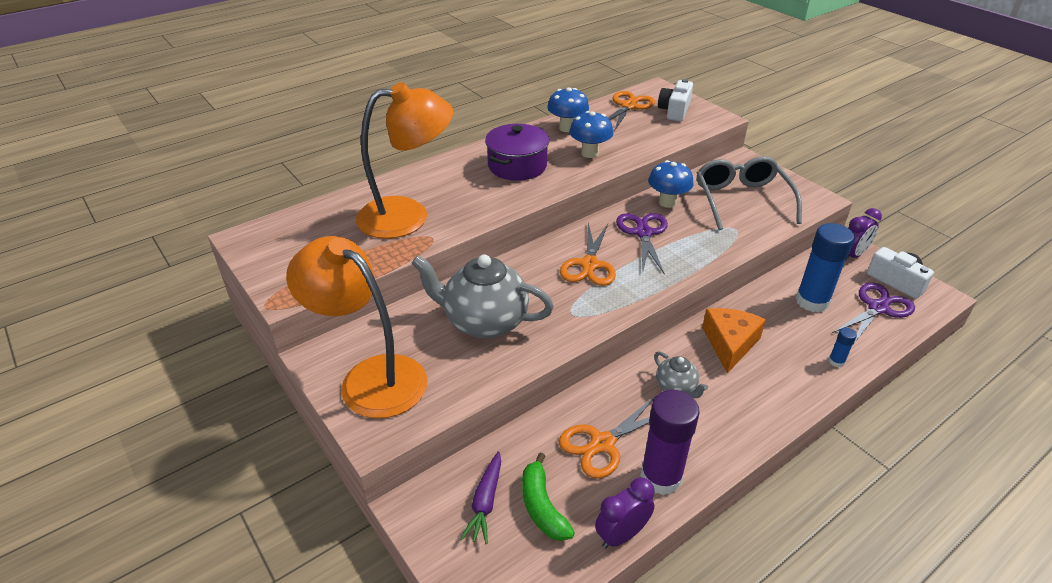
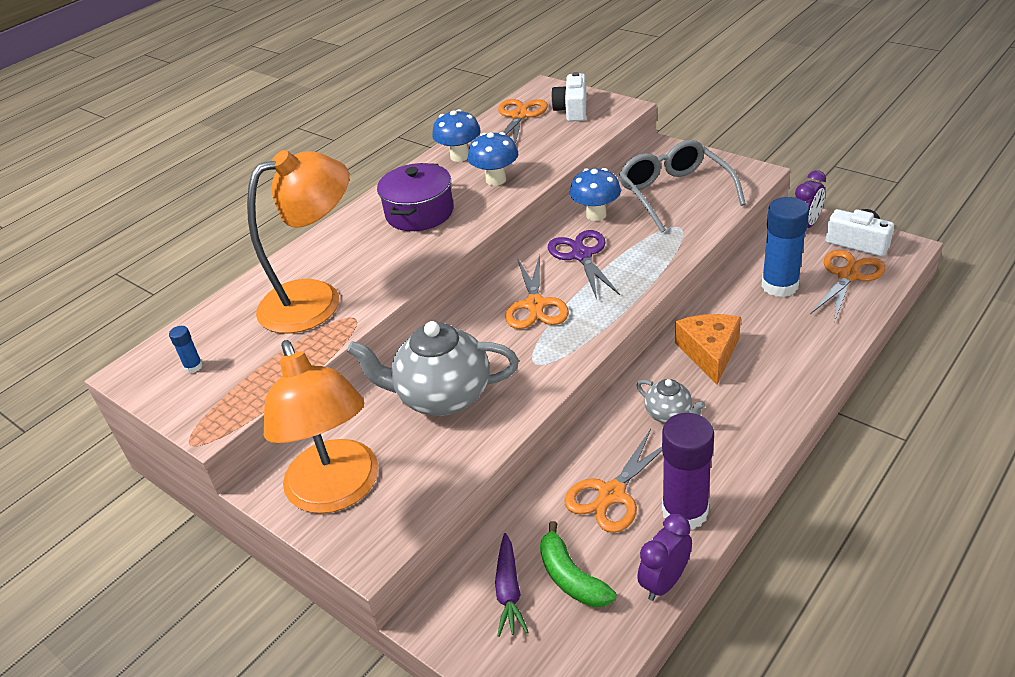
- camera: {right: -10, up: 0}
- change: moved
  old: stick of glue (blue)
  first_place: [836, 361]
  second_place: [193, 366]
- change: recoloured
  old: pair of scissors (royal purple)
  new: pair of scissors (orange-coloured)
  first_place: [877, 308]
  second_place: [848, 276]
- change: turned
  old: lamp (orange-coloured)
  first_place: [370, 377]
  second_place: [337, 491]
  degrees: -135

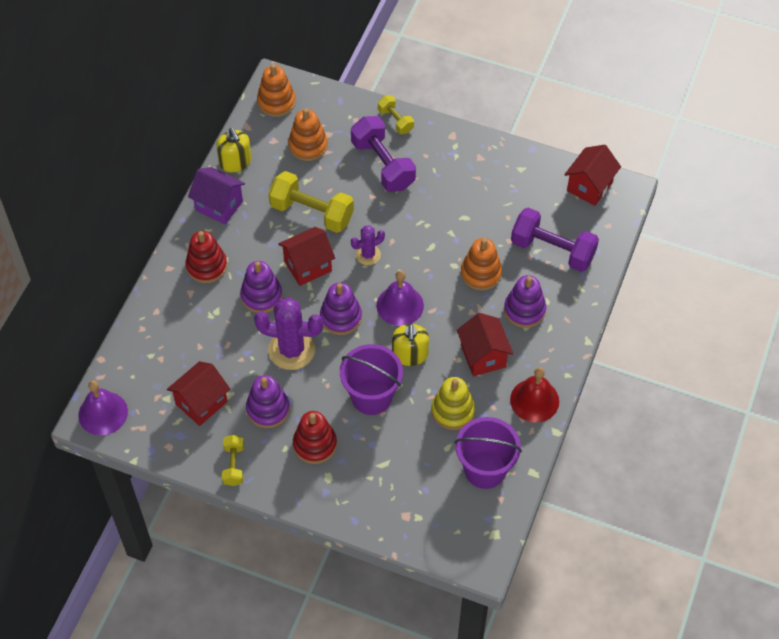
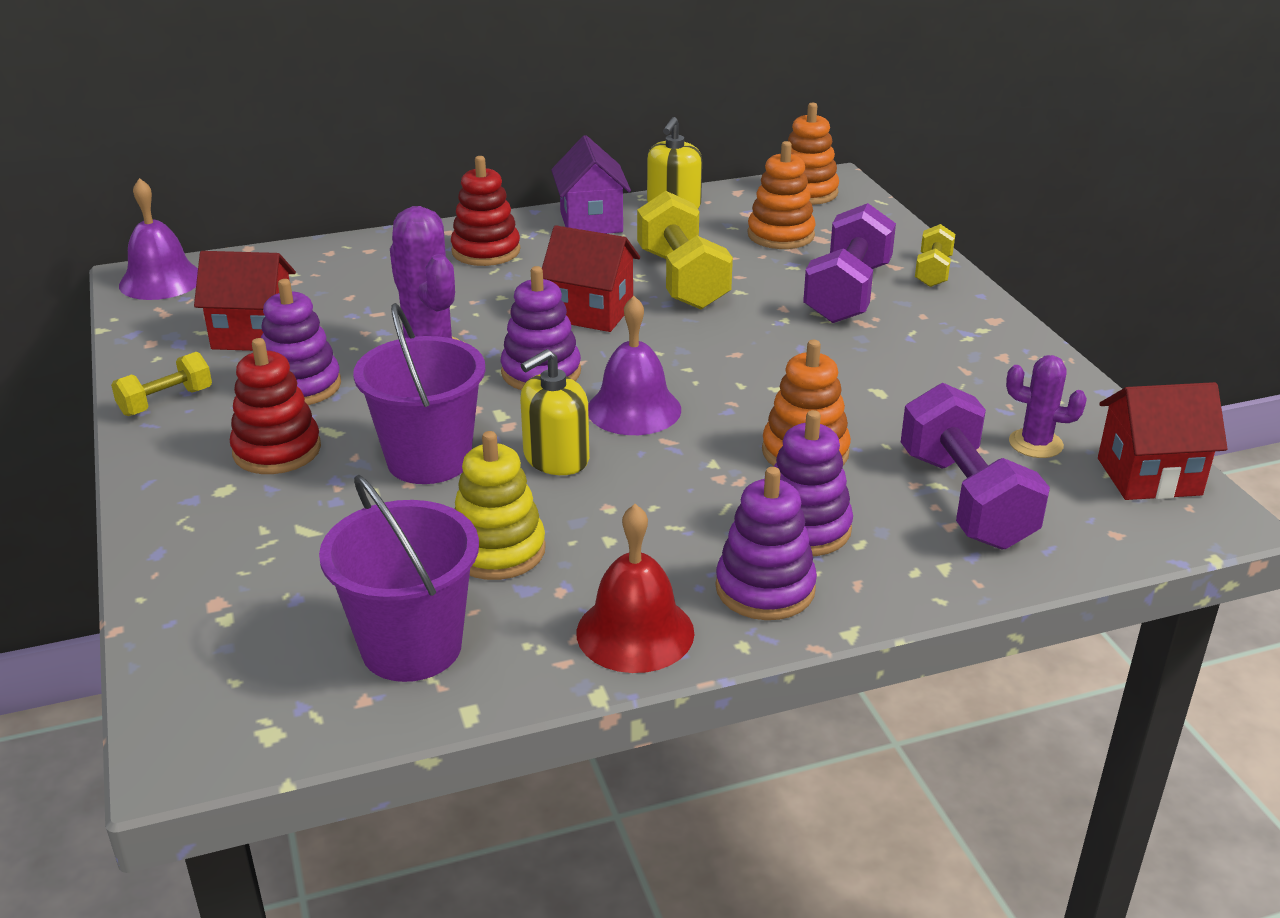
- camera: {right: 50, up: -25}
- change: removed
  old: toy house (scarlet)
  first_place: [483, 356]
- change: moved
  old: stacking toy (royal purple)
  first_place: [261, 296]
  second_place: [765, 588]
- change: moved
  old: prickly plant (royal purple)
  first_place: [368, 255]
  second_place: [1035, 444]

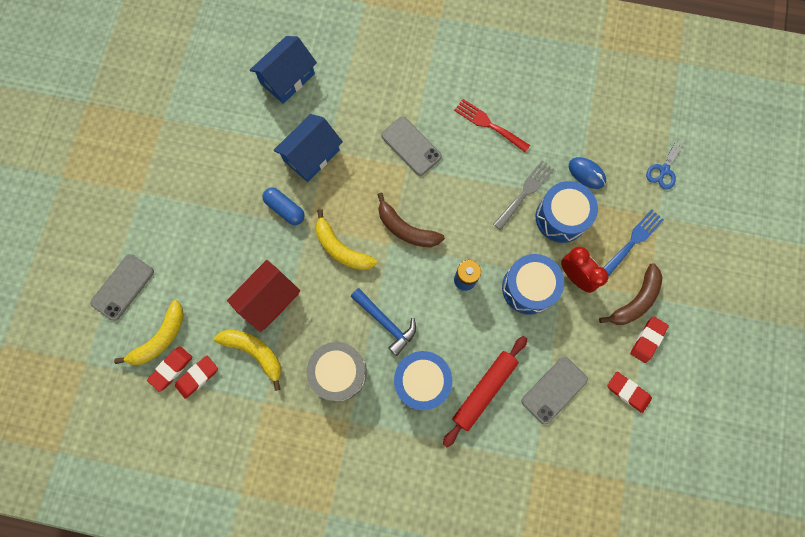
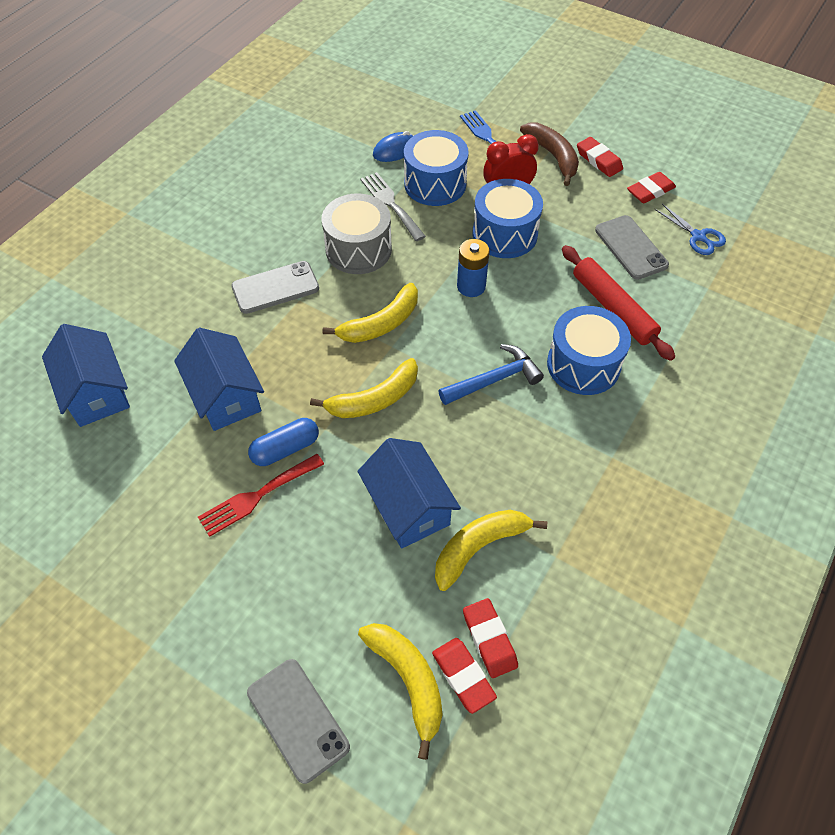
- camera: {right: -70, up: -20}
- change: moved
  old: drum (grey)
  first_place: [339, 373]
  second_place: [358, 249]
- change: moved
  old: fork (scarlet)
  first_place: [488, 124]
  second_place: [257, 496]
- change: moved
  old: pair of scissors (blue)
  first_place: [664, 170]
  second_place: [698, 236]
- change: recoloured
  old: toy house (scarlet)
  new: toy house (blue)
  first_place: [269, 299]
  second_place: [408, 506]
- change: recoloured
  old: banana fruit (dark brown)
  new: banana fruit (bright yellow)
  first_place: [406, 229]
  second_place: [381, 324]

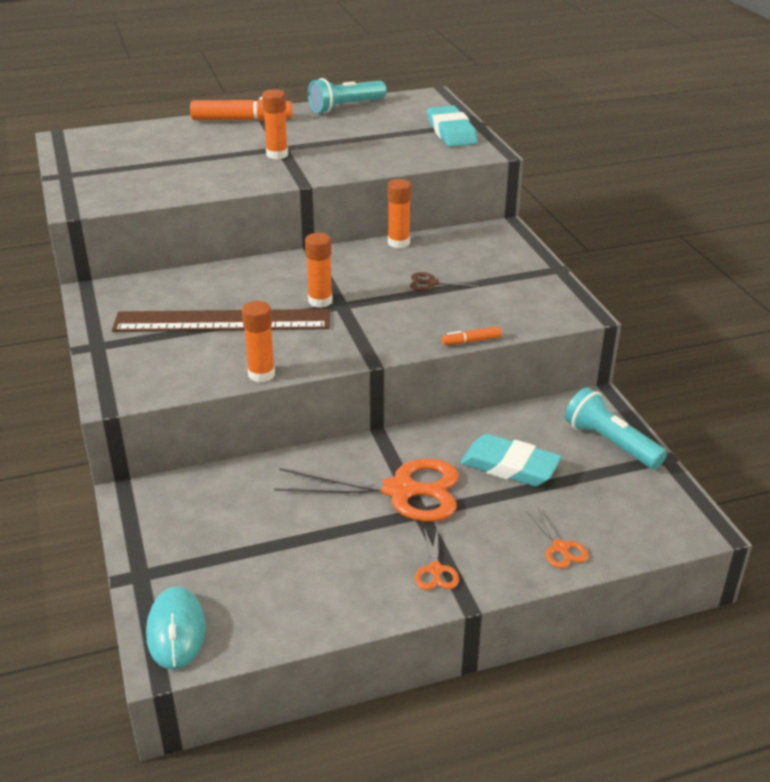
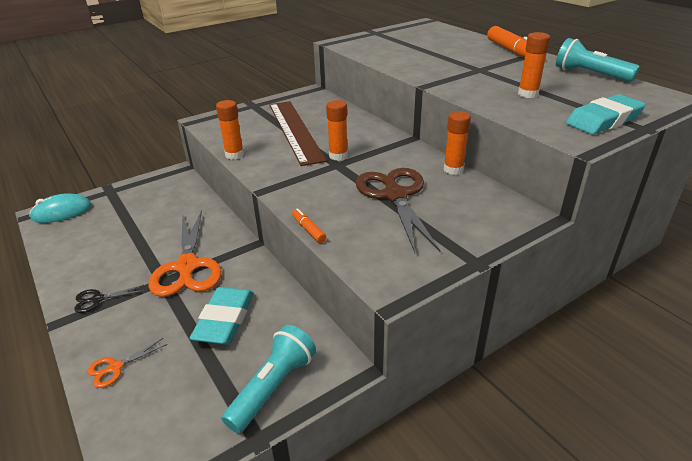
- camera: {right: 75, up: 0}
- change: moved
  old: stick of glue (orange-coloured)
  first_place: [277, 155]
  second_place: [528, 94]
- change: recoloured
  old: pair of scissors (orange-coloured)
  new: pair of scissors (ebony)
  first_place: [435, 570]
  second_place: [97, 299]
- change: resized
  old: pair of scissors (dark brown)
  first_place: [431, 283]
  second_place: [395, 195]
  factor: 2.25

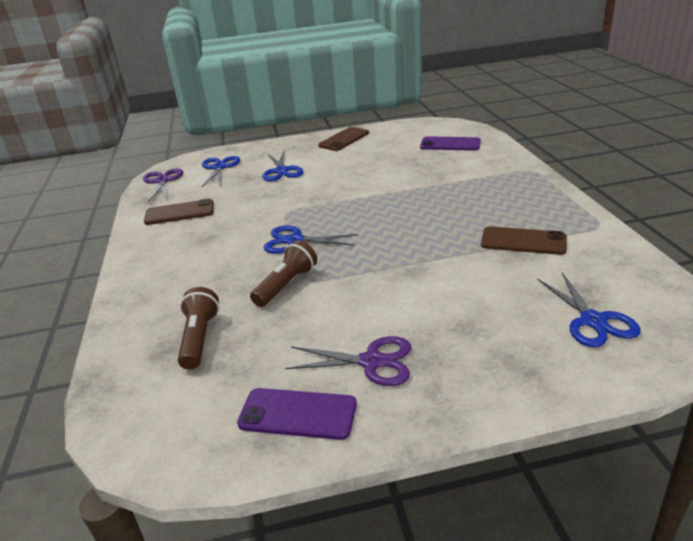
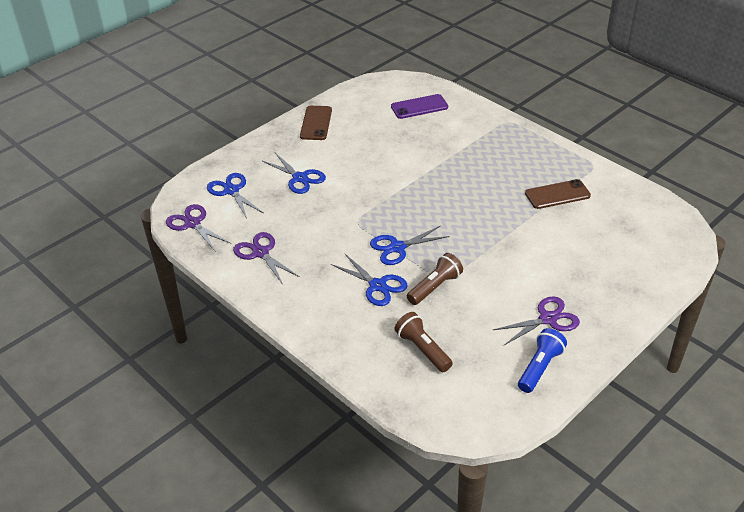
- camera: {right: -35, up: 10}
- change: moved
  old: pair of scissors (blue)
  first_place: [593, 321]
  second_place: [377, 286]
- change: replaced
  old: mobile phone (dark brown)
  new: pair of scissors (royal purple)
  first_place: [179, 213]
  second_place: [261, 253]
- change: replaced
  old: mobile phone (royal purple)
  new: flashlight (blue)
  first_place: [297, 414]
  second_place: [539, 367]
- change: turned
  old: flashlight (dark brown)
  first_place: [286, 285]
  second_place: [435, 287]
  degrees: 45

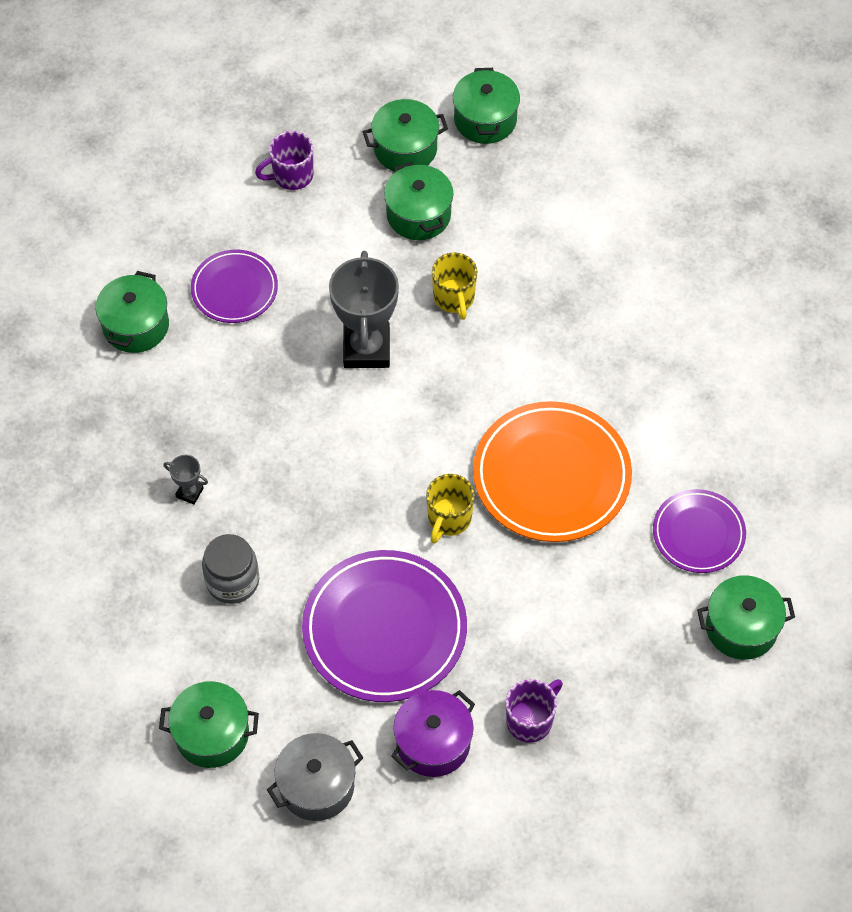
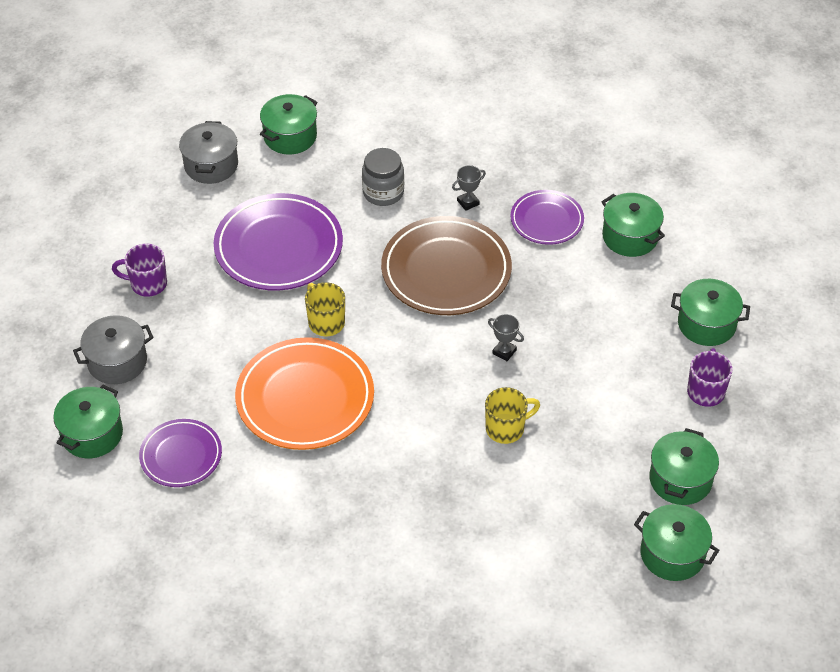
- camera: {right: 125, up: -10}
- change: removed
  old: pot (royal purple)
  first_place: [433, 743]
- change: added
  new: pot (grey)
  second_place: [117, 361]
- change: added
  new: dinner plate (dark brown)
  second_place: [446, 271]
- change: moved
  old: dinner plate (royal purple)
  first_place: [234, 289]
  second_place: [546, 220]
- change: moved
  old: pot (emerald)
  first_place: [418, 215]
  second_place: [706, 324]
- change: turned
  old: coffee mug (bright yellow)
  first_place: [454, 298]
  second_place: [506, 428]
  degrees: 135
- change: turned
  old: coffee mug (royal purple)
  first_place: [530, 720]
  second_place: [147, 284]
  degrees: 105
- change: resized
  old: trophy (grey)
  first_place: [366, 349]
  second_place: [504, 352]
  factor: 0.44

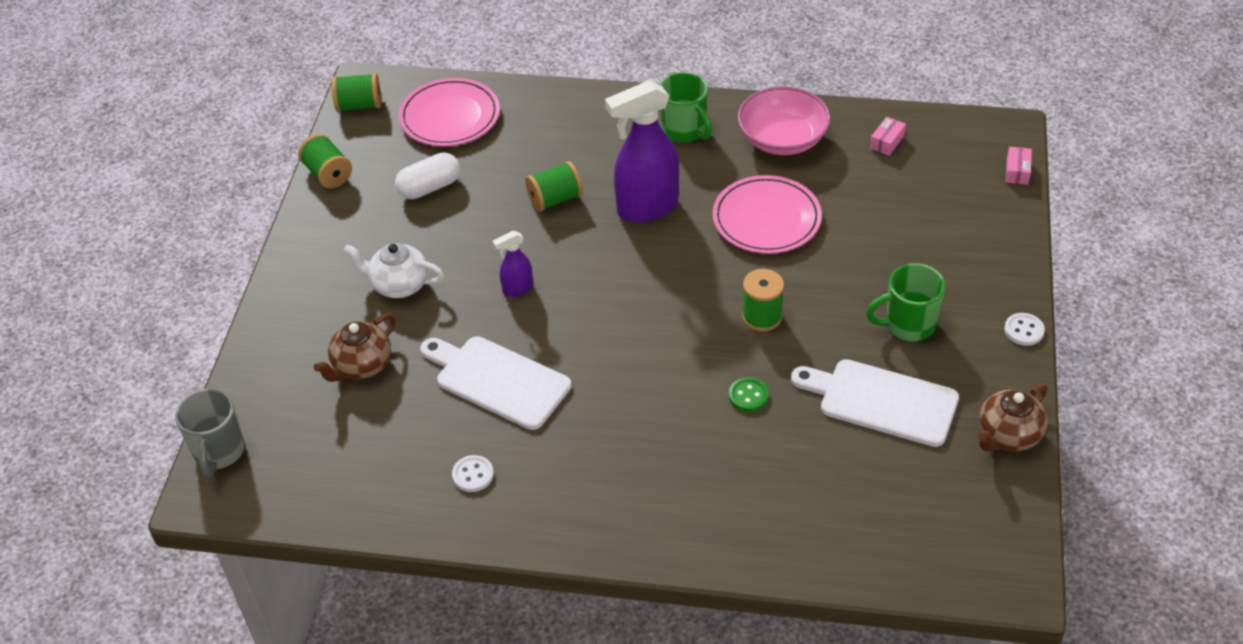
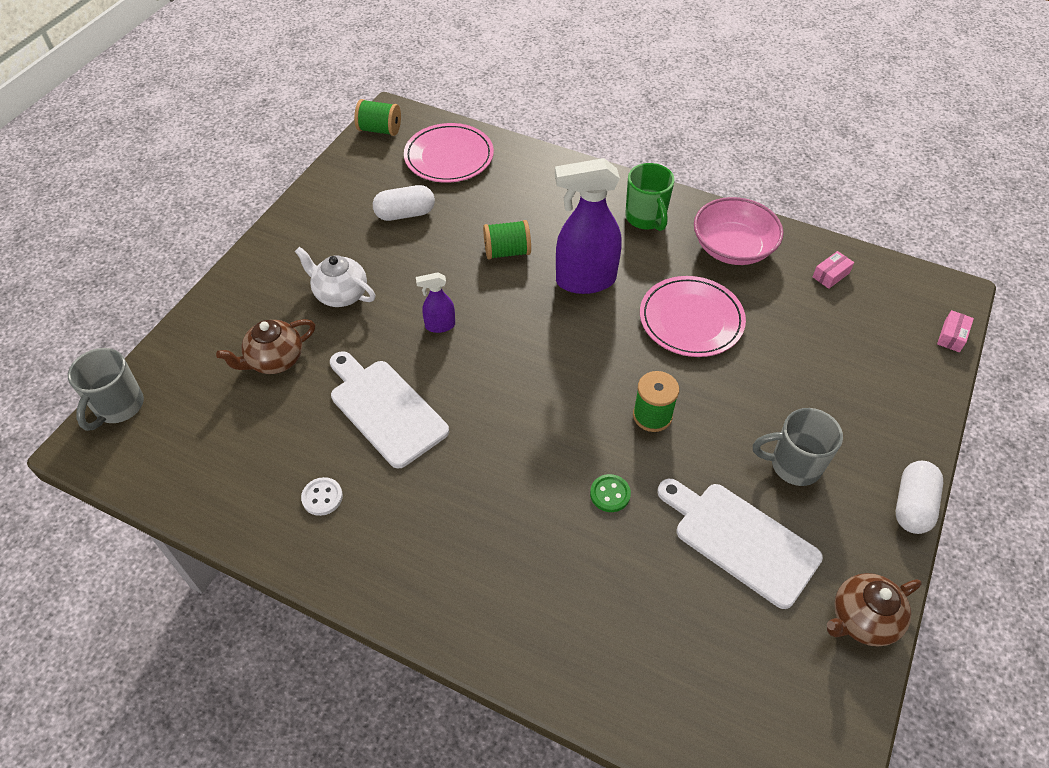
- camera: {right: 15, up: 5}
- change: removed
  old: reel of thread (emerald)
  first_place: [328, 174]
- change: replaced
  old: sewing button (snow-white)
  new: capsule (snow-white)
  first_place: [1024, 330]
  second_place: [912, 505]
- change: recoloured
  old: coffee mug (emerald)
  new: coffee mug (grey)
  first_place: [908, 325]
  second_place: [793, 465]

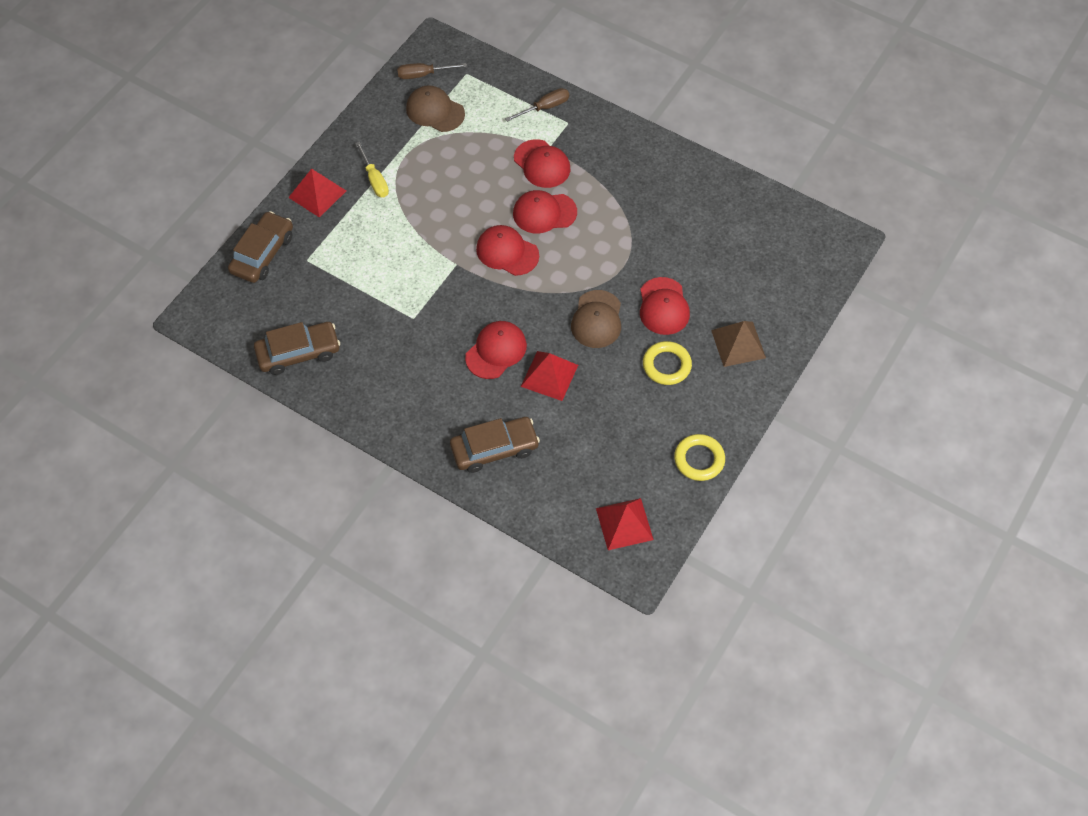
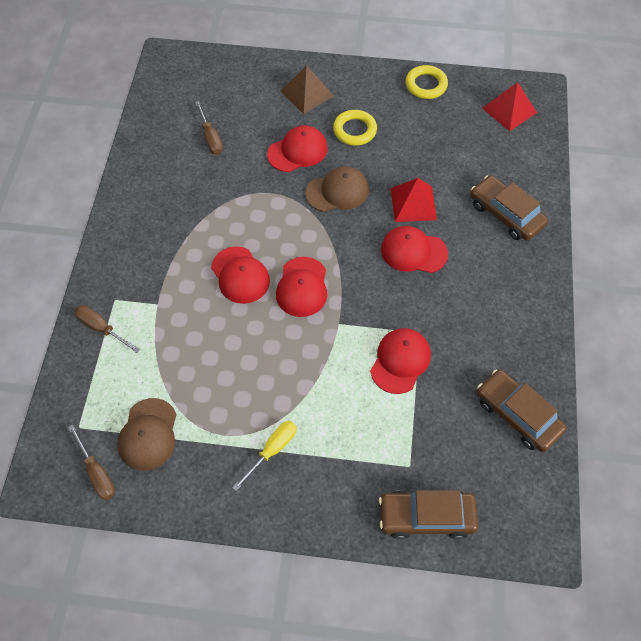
- camera: {right: -115, up: 0}
- change: removed
  old: pyramid shape (scarlet)
  first_place: [317, 194]
- change: added
  new: hand screwdriver (dark brown)
  second_place: [210, 138]
- change: moved
  old: baseball cap (scarlet)
  first_place: [542, 164]
  second_place: [400, 361]

